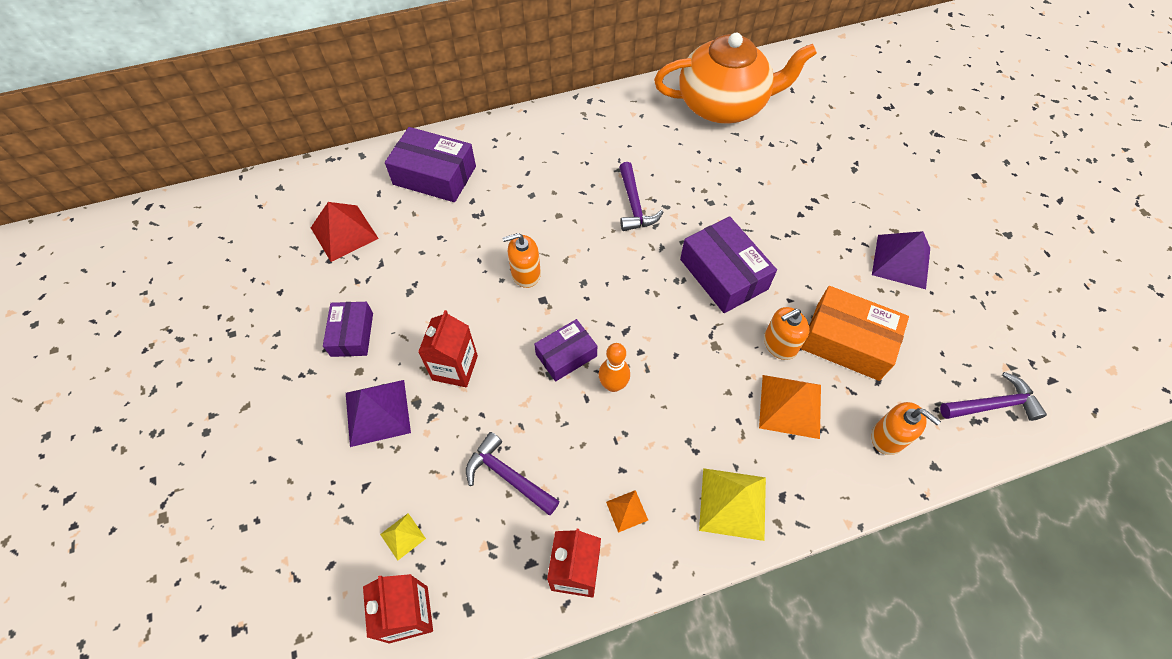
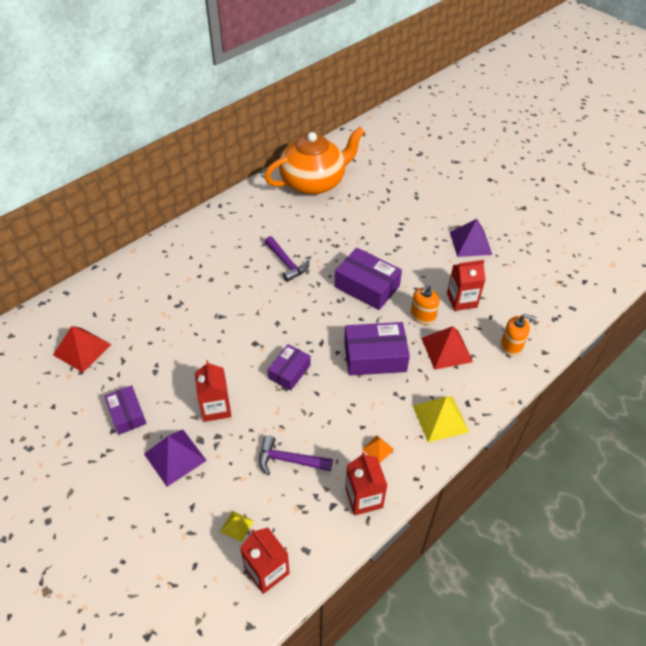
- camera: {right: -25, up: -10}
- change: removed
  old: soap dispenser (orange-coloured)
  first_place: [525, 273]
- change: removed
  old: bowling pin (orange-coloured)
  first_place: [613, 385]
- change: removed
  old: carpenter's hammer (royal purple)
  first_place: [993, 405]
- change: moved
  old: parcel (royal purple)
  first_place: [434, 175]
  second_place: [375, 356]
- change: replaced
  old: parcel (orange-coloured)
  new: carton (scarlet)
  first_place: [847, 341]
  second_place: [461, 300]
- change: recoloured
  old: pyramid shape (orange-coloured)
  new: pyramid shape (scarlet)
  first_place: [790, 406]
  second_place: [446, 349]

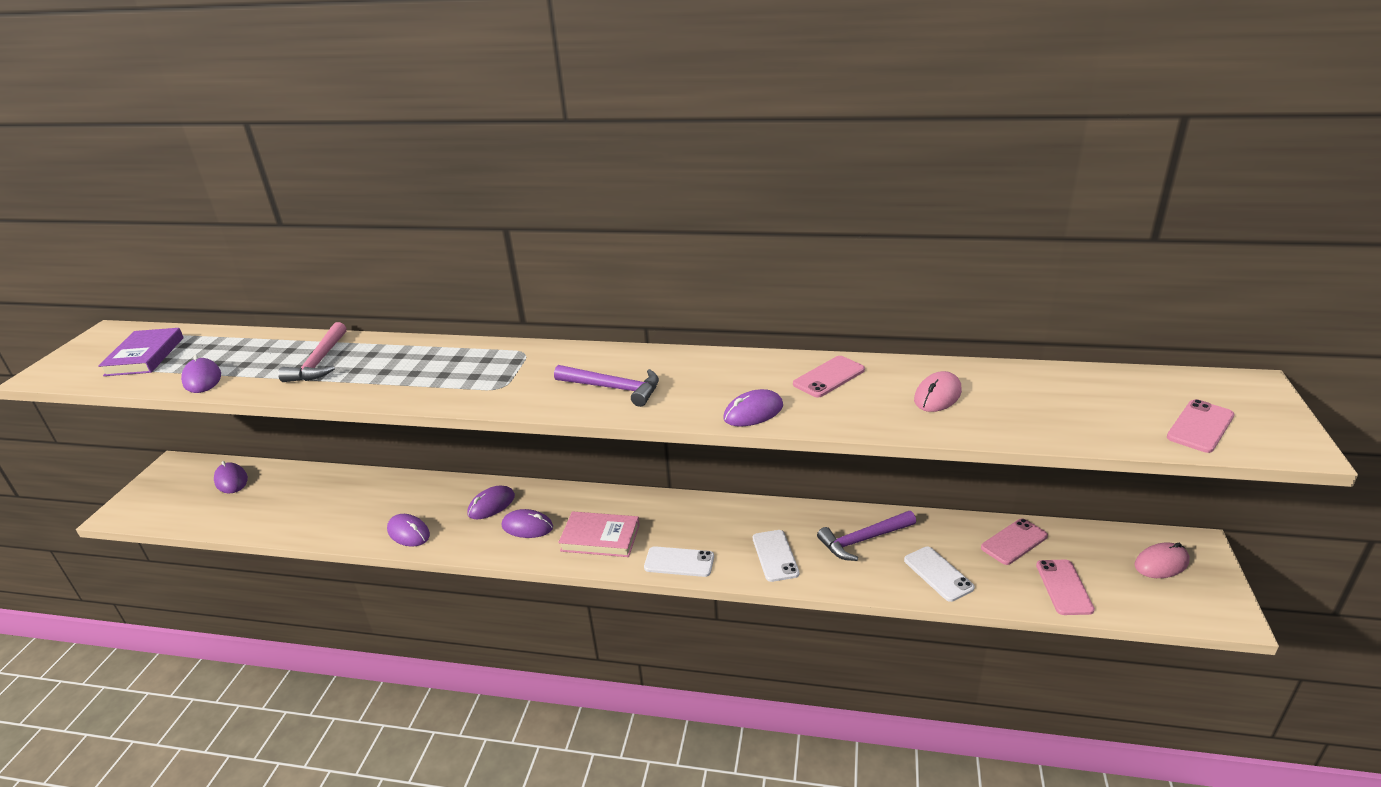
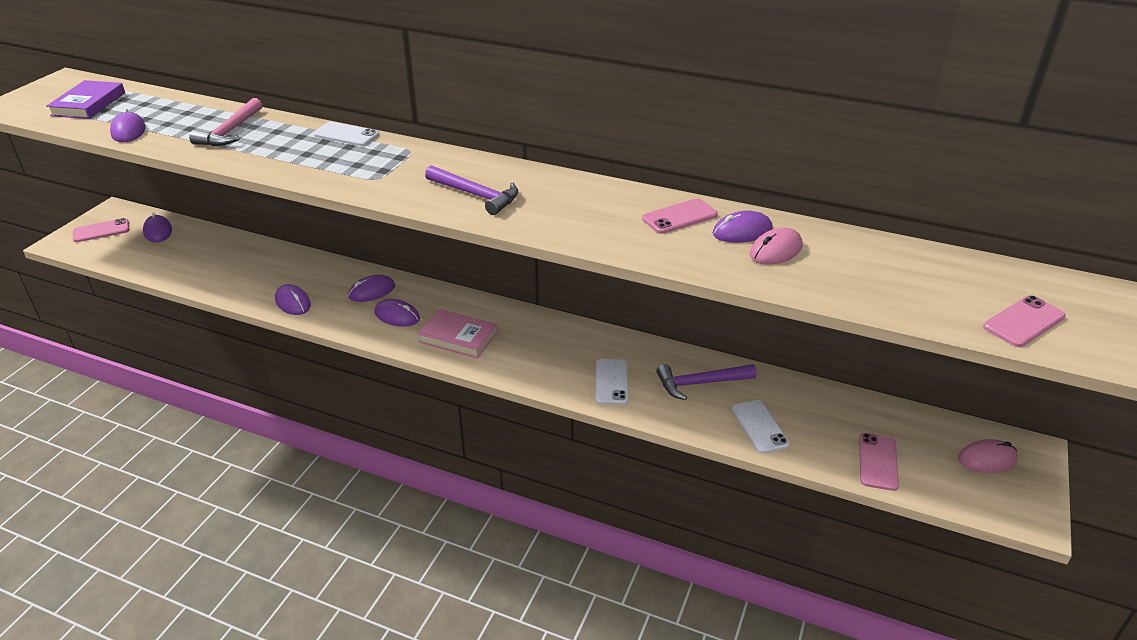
- camera: {right: 10, up: 5}
- change: moved
  old: mobile phone (snow-white)
  first_place: [679, 562]
  second_place: [346, 135]
- change: moved
  old: PC mouse (royal purple)
  first_place: [753, 412]
  second_place: [742, 231]
- change: moved
  old: mobile phone (rose-pink)
  first_place: [1014, 542]
  second_place: [101, 231]

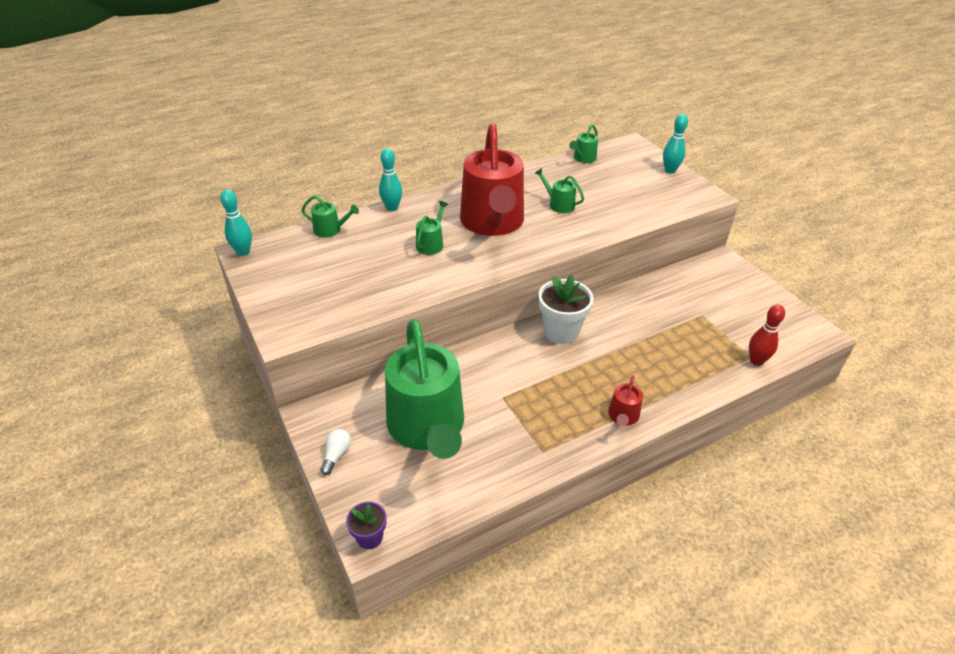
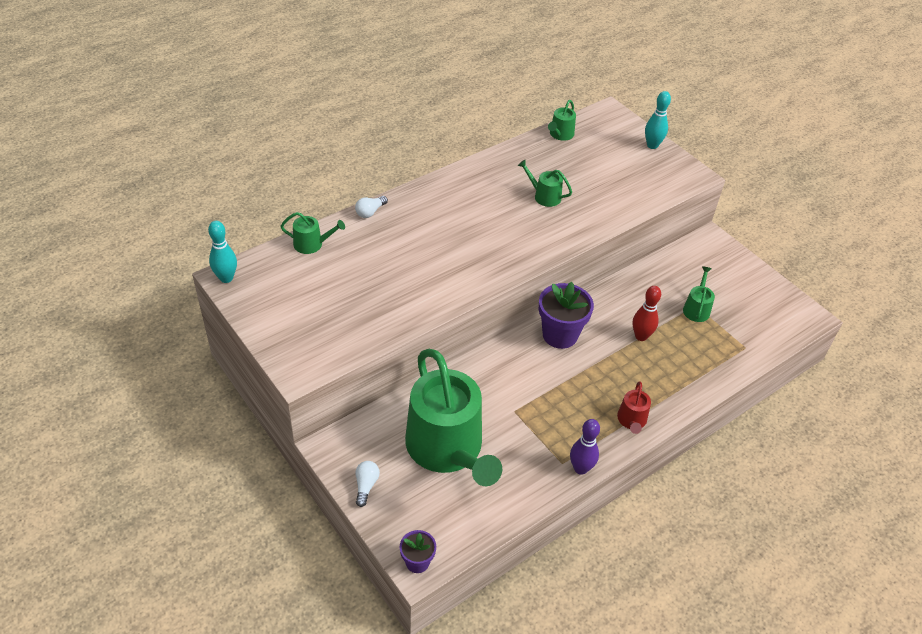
- camera: {right: -10, up: 5}
- change: removed
  old: watering pot (scarlet)
  first_place: [493, 222]
- change: added
  new: bowling pin (royal purple)
  second_place: [580, 468]
- change: moved
  old: watering pot (emerald)
  first_place: [431, 244]
  second_place: [696, 309]
- change: moved
  old: bowling pin (scarlet)
  first_place: [756, 361]
  second_place: [641, 336]
- change: replaced
  old: bowling pin (teal)
  new: lightbulb (snow-white)
  first_place: [392, 208]
  second_place: [370, 212]
- change: recoloured
  old: flower pot (snow-white)
  new: flower pot (royal purple)
  first_place: [561, 332]
  second_place: [560, 335]

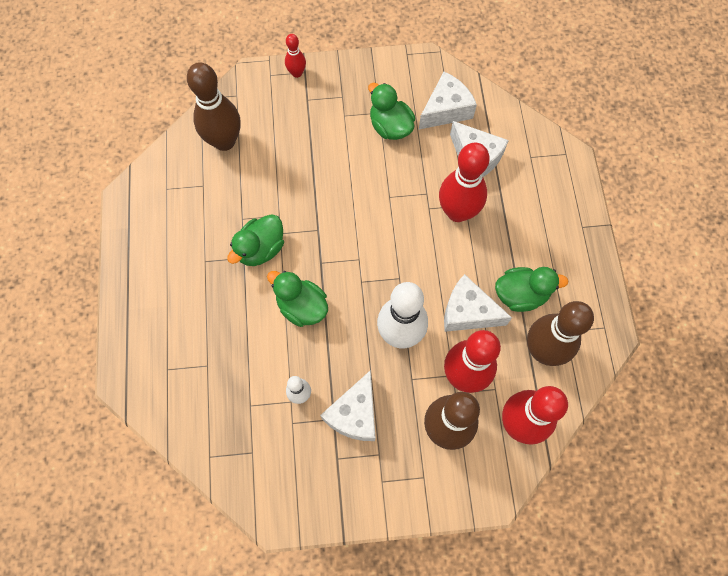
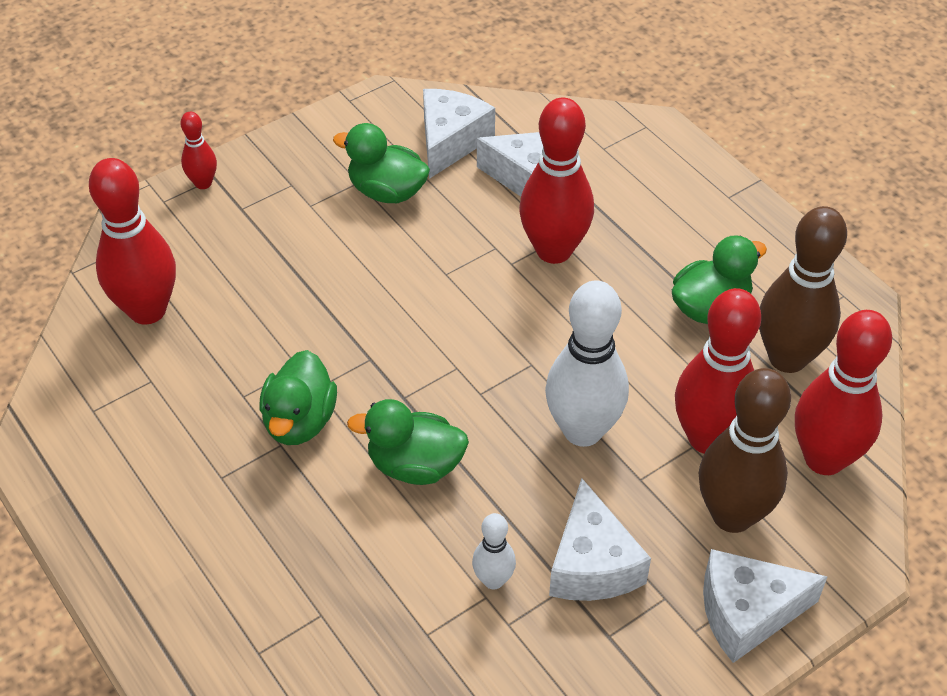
- camera: {right: -30, up: -20}
- change: moved
  old: cheese (snow-white)
  first_place: [468, 312]
  second_place: [747, 613]
- change: recoloured
  old: bowling pin (dark brown)
  new: bowling pin (scarlet)
  first_place: [224, 141]
  second_place: [147, 310]

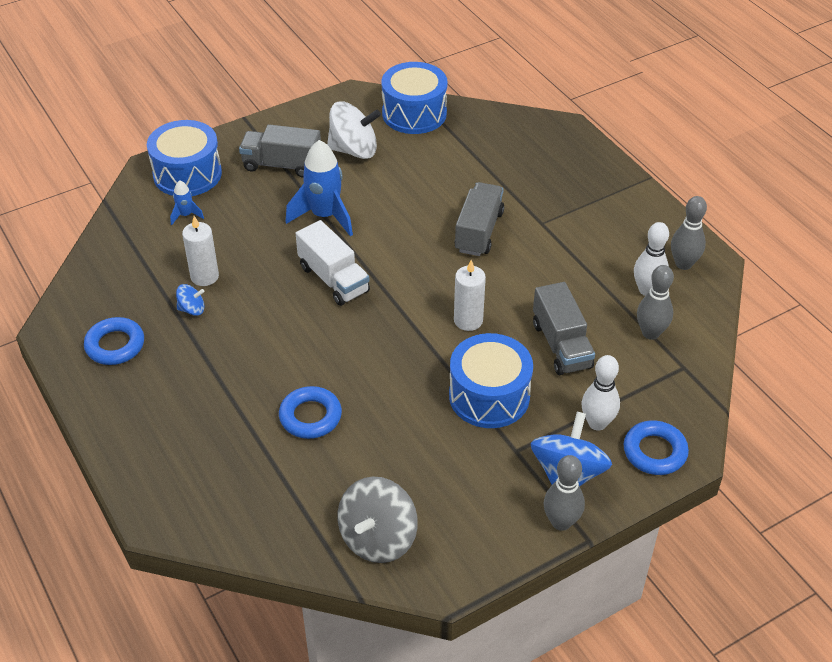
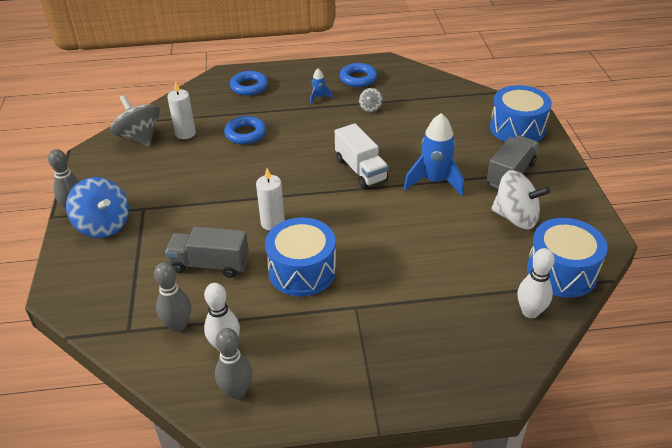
- camera: {right: 115, up: -5}
- change: removed
  old: truck (grey)
  first_place: [479, 231]
- change: moved
  old: rocket (blue)
  first_place: [186, 215]
  second_place: [319, 97]
- change: moved
  old: candle (snow-white)
  first_place: [204, 276]
  second_place: [185, 133]
- change: moved
  old: drum (blue)
  first_place: [489, 396]
  second_place: [302, 271]
- change: moved
  old: bowling pin (snow-white)
  first_place: [597, 423]
  second_place: [530, 312]
- change: moved
  old: torus (blue)
  first_place: [654, 452]
  second_place: [249, 87]
- change: recoloured
  old: whirligig (blue)
  new: whirligig (grey)
  first_place: [192, 309]
  second_place: [370, 108]
- change: turned
  old: truck (snow-white)
  first_place: [333, 279]
  second_place: [360, 170]
  degrees: -105
- change: turned
  old: whirligig (snow-white)
  first_place: [354, 150]
  second_place: [516, 217]
  degrees: -90

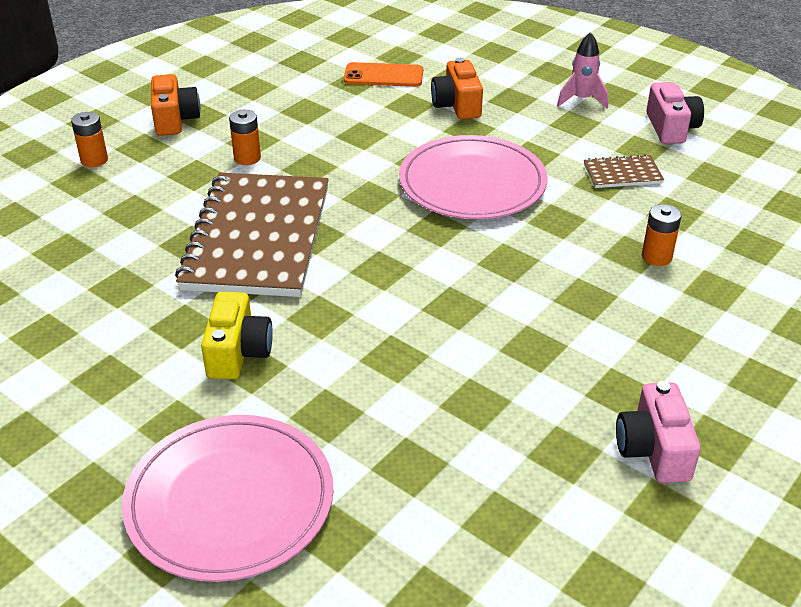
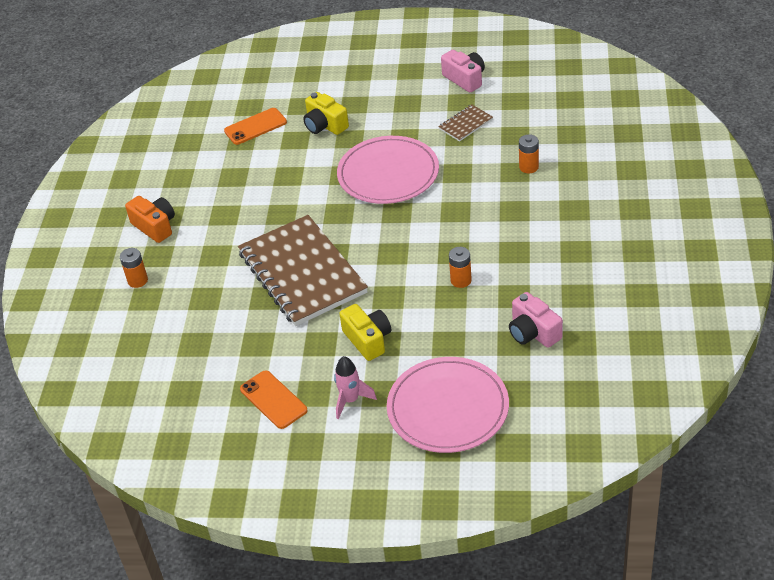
- camera: {right: -30, up: 5}
- change: added
  new: mobile phone (orange-coloured)
  second_place: [273, 400]
- change: moved
  old: battery (orange-coloured)
  first_place: [247, 158]
  second_place: [461, 280]
- change: moved
  old: rocket (rose-pink)
  first_place: [581, 100]
  second_place: [350, 400]
- change: moved
  old: compact camera (rose-pink)
  first_place: [653, 450]
  second_place: [533, 332]
- change: recoloured
  old: compact camera (orange-coloured)
  new: compact camera (bright yellow)
  first_place: [457, 105]
  second_place: [325, 125]

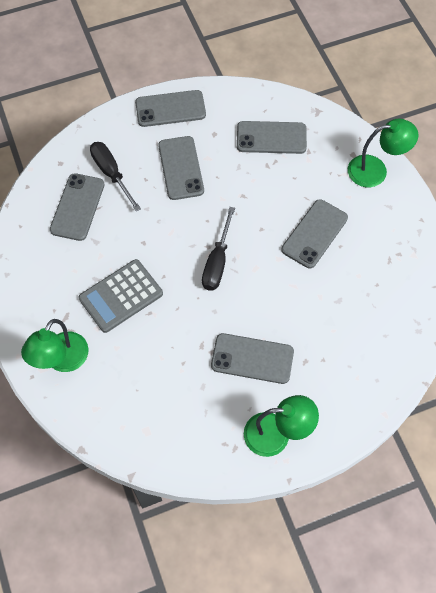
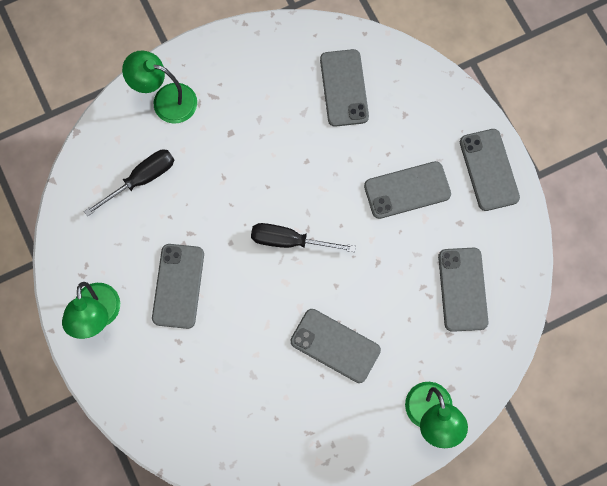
- camera: {right: 85, up: 10}
- change: removed
  old: adding machine (grey)
  first_place: [121, 296]
- change: moved
  old: hand screwdriver (ebony)
  first_place: [111, 174]
  second_place: [141, 179]
- change: turned
  old: mobile phone (grey)
  first_place: [77, 207]
  second_place: [344, 88]
  degrees: 75

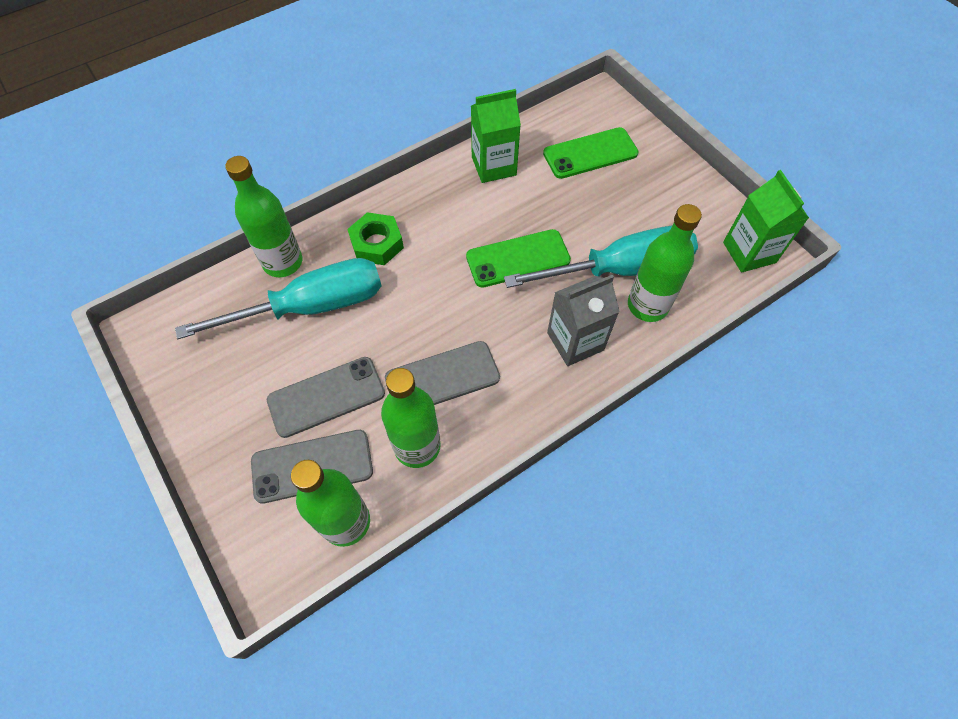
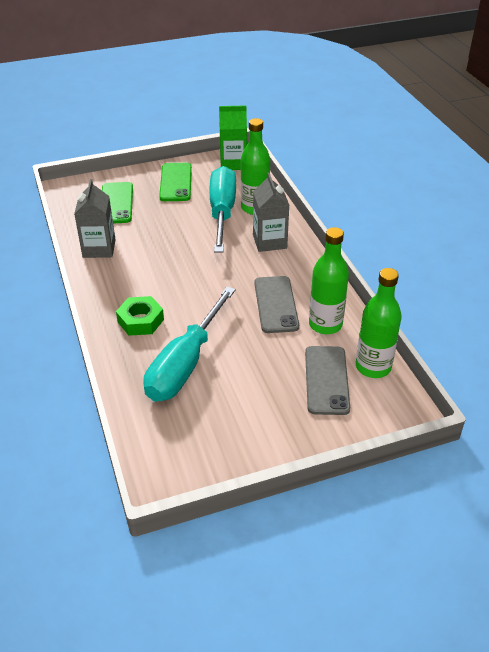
- camera: {right: -75, up: -20}
- change: removed
  old: bottle (emerald)
  first_place: [283, 262]
- change: removed
  old: mobile phone (grey)
  first_place: [326, 397]
- change: moved
  old: mobile phone (emerald)
  first_place: [518, 259]
  second_place: [176, 182]
- change: recoloured
  old: carton (emerald)
  new: carton (grey)
  first_place: [494, 166]
  second_place: [99, 248]
- change: turned
  old: hand screwdriver (teal)
  first_place: [312, 306]
  second_place: [184, 365]
  degrees: -150

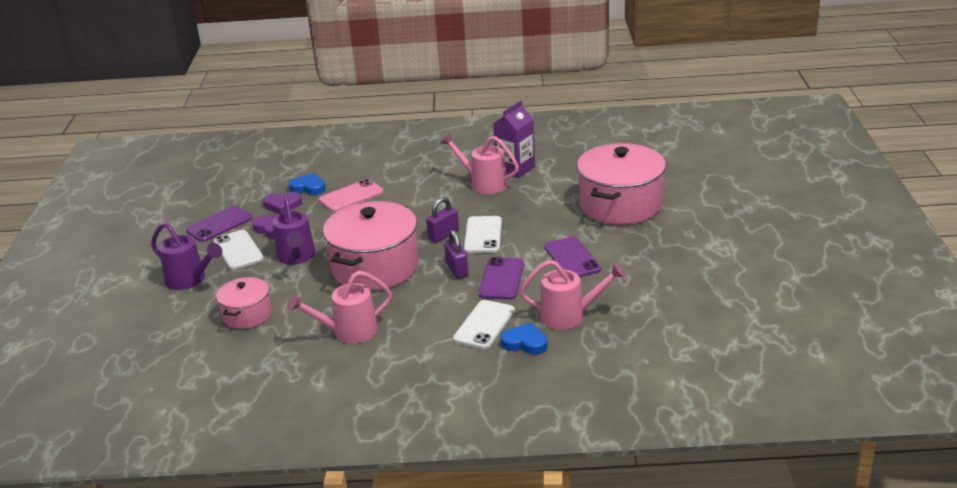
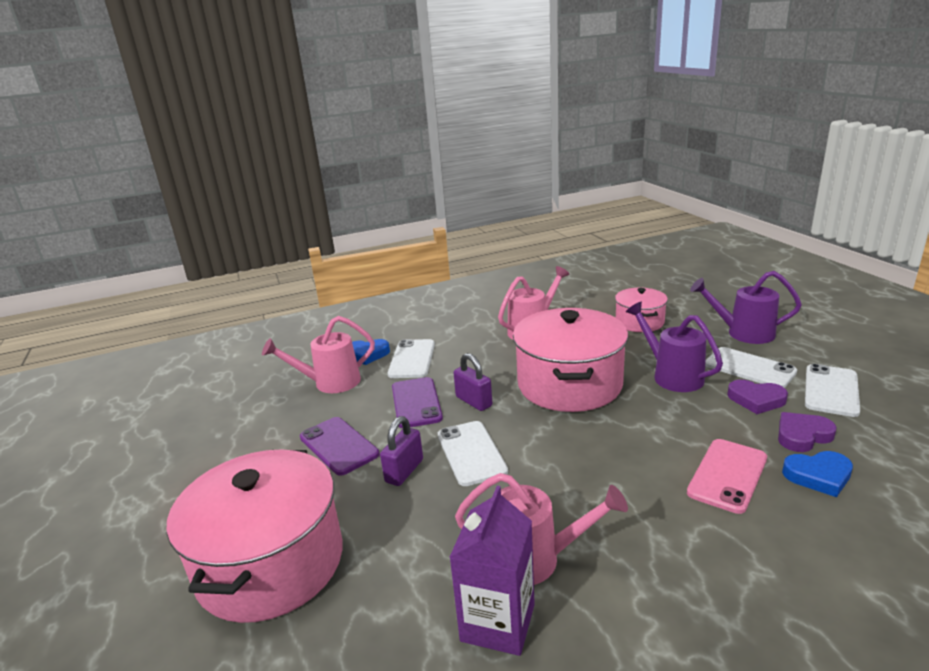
- camera: {right: 160, up: -5}
- change: moved
  old: lock (royal purple)
  first_place: [443, 235]
  second_place: [404, 471]
- change: recoloured
  old: mobile phone (royal purple)
  new: mobile phone (snow-white)
  first_place: [219, 224]
  second_place: [831, 390]

